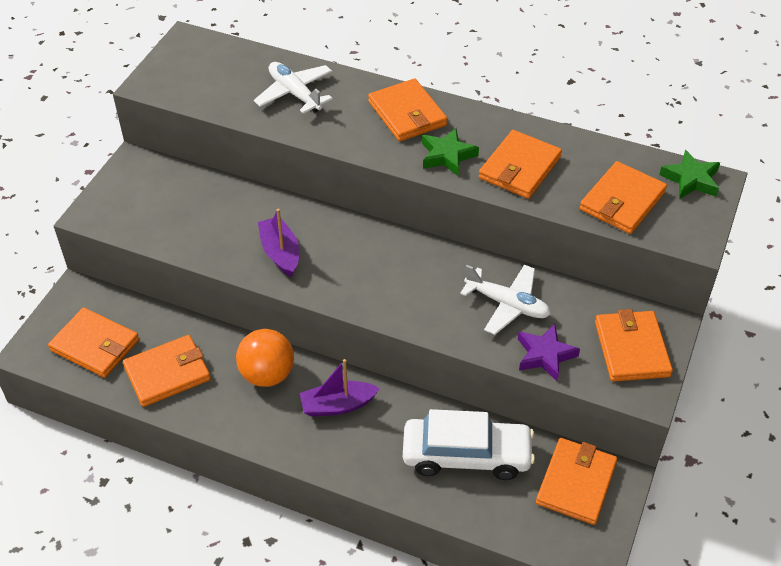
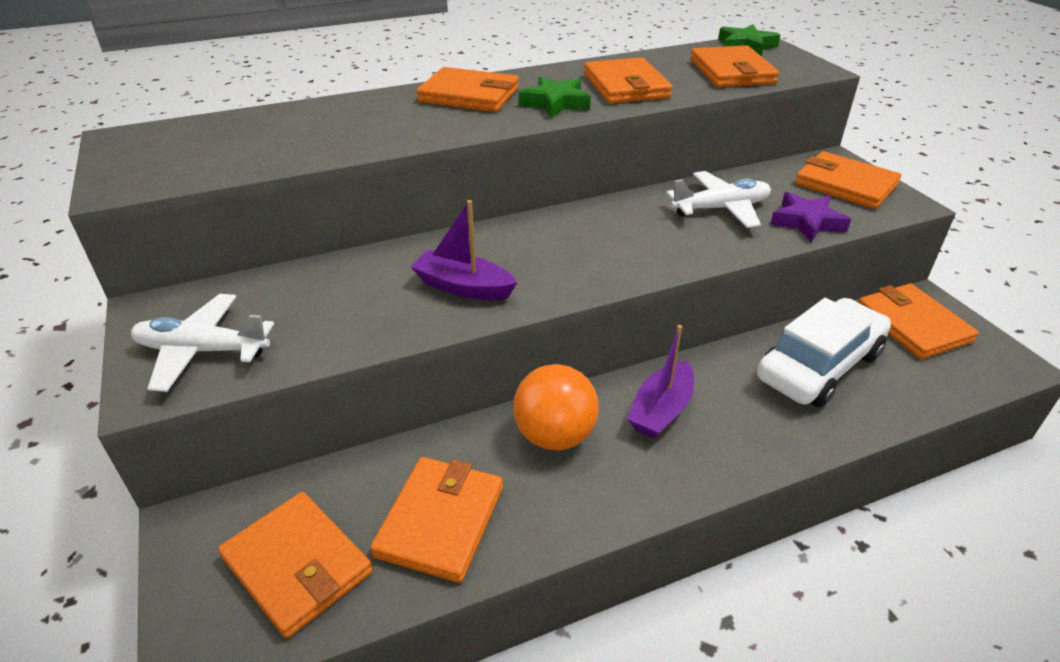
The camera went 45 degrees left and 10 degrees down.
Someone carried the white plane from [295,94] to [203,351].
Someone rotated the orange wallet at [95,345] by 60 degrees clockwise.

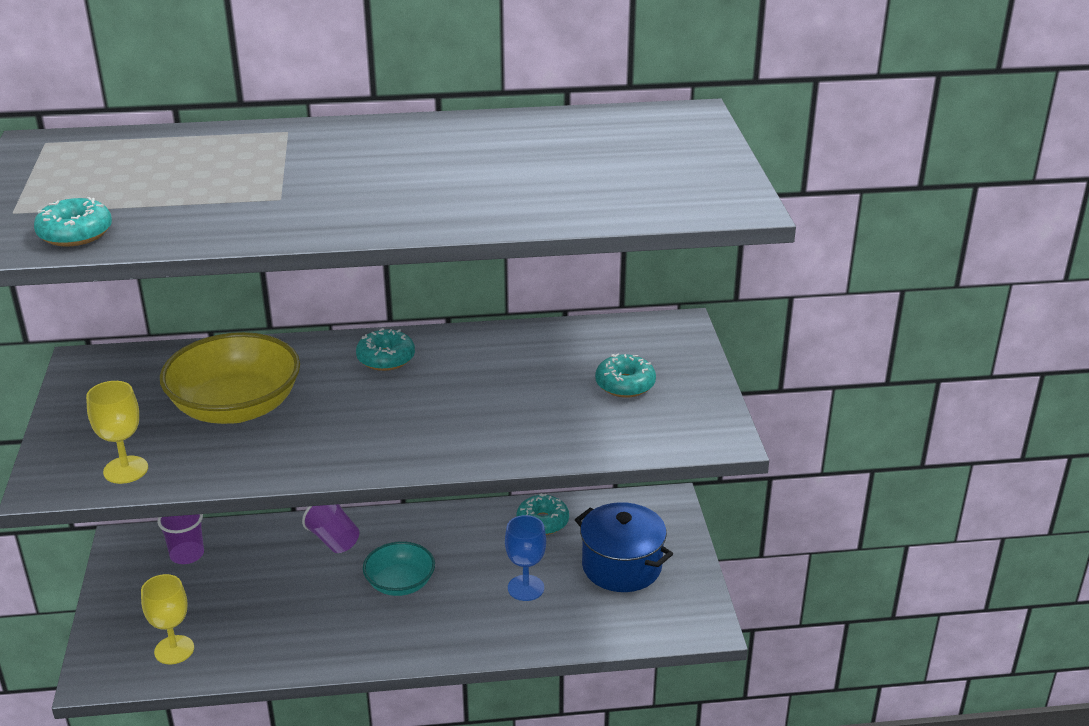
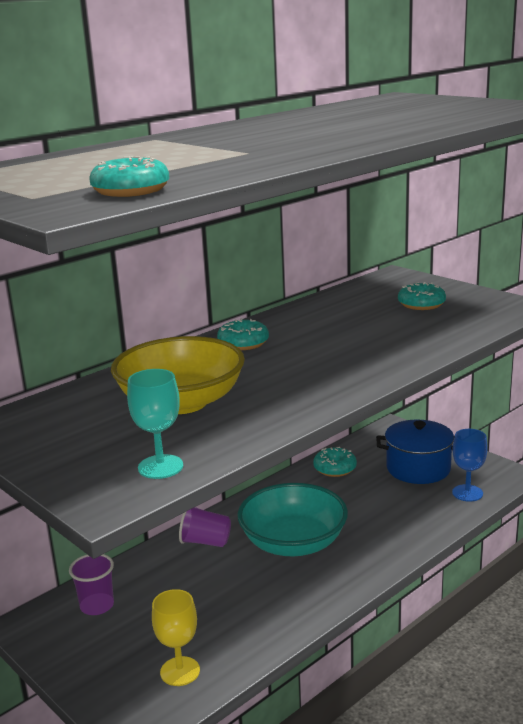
The camera went 35 degrees left and 10 degrees down.
Someone repainted the yellow goblet at [125,470], which became the turquoise goblet at [160,467].
Someone scaled the turquoise bowl at [400,583] by 1.70.
Someone carried the blue goblet from [526,588] to [467,493].

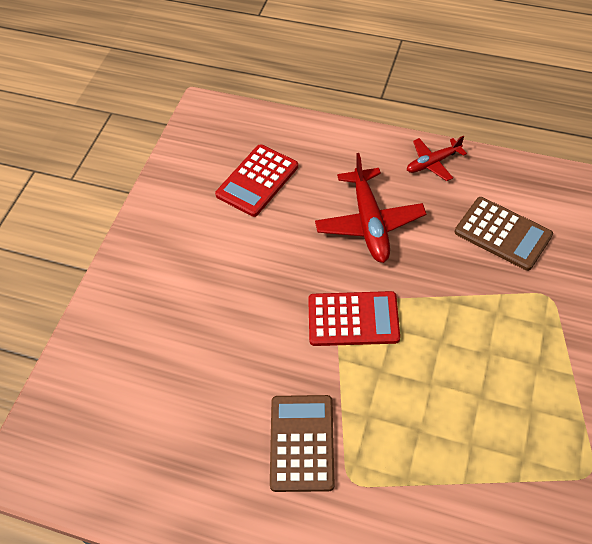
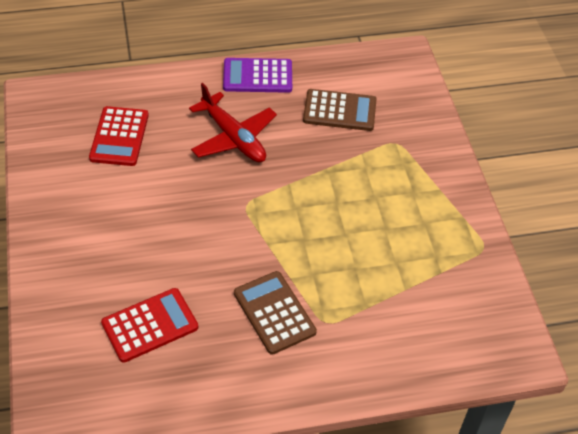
The camera went 35 degrees left and 5 degrees down.
Someone carried the red calculator from [353,319] to [150,325].
Someone swapped the red plane at [433,163] for the purple calculator at [257,76].

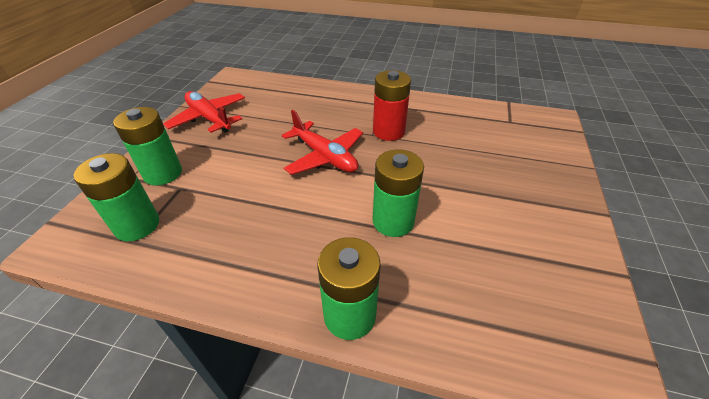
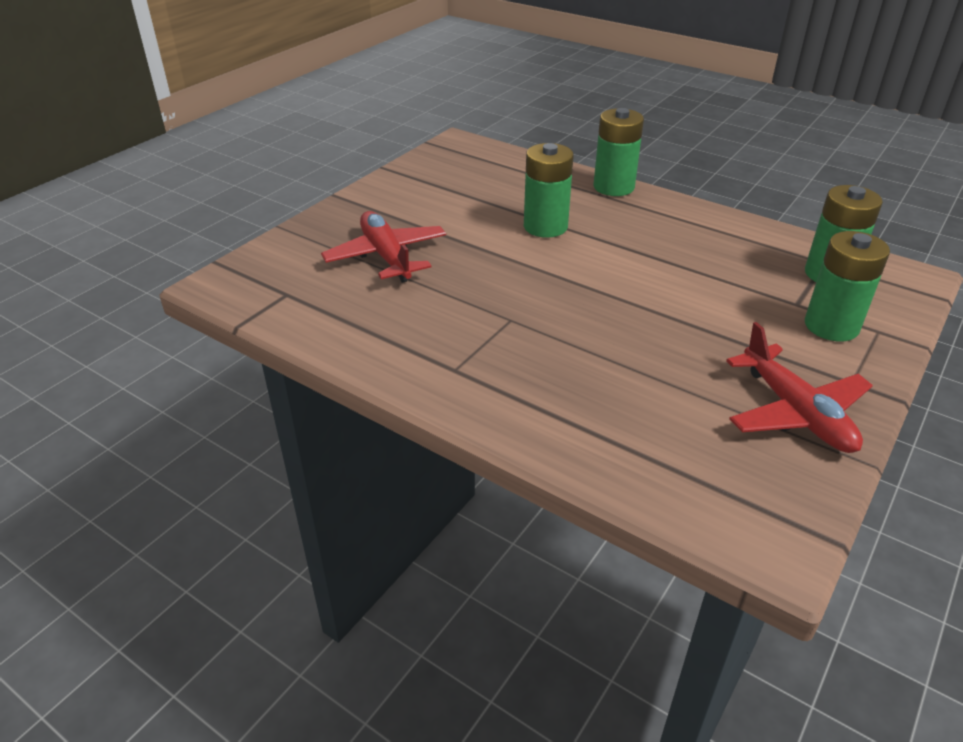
The camera went 160 degrees left and 5 degrees down.
Someone carried the red plane from [325,156] to [386,256].
Someone took away the red battery at [388,131].

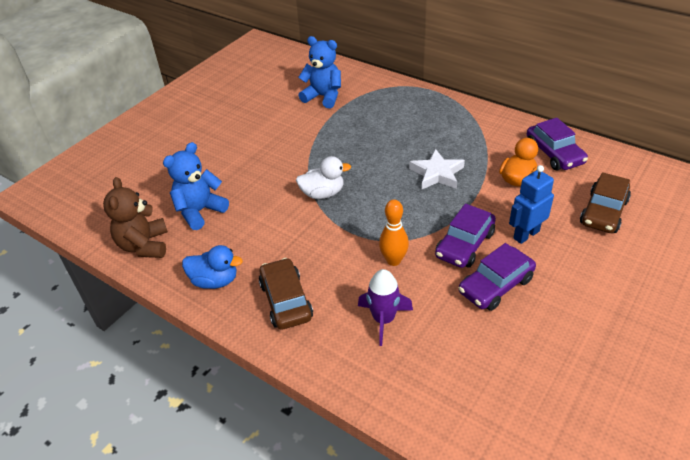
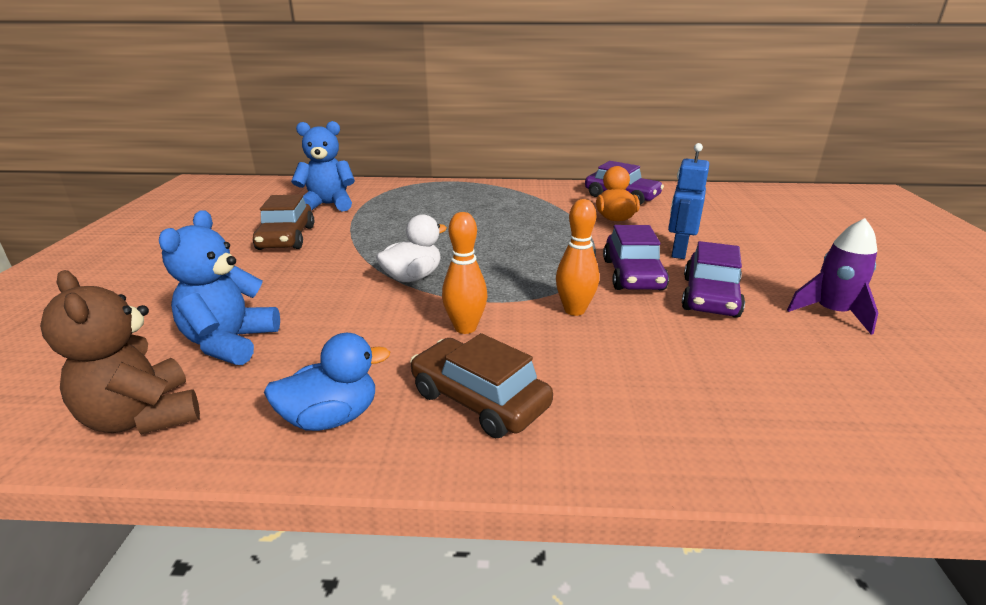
The camera went 35 degrees left and 15 degrees down.
Someone carried the brown car from [603,212] to [286,238].
Someone put down the orange bowling pin at [465,328].
Someone carried the purple rocket from [383,319] to [832,313].
Someone took away the white star at [437,173].

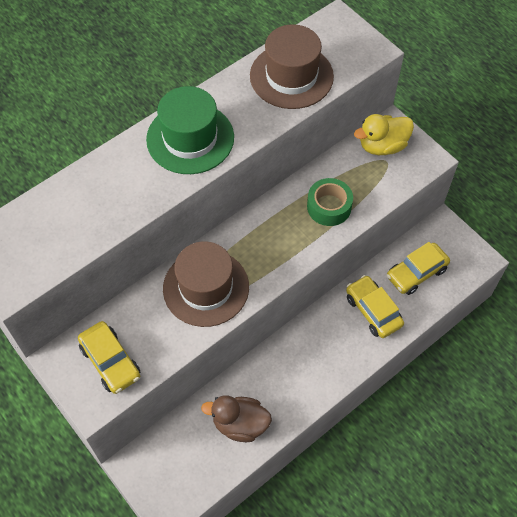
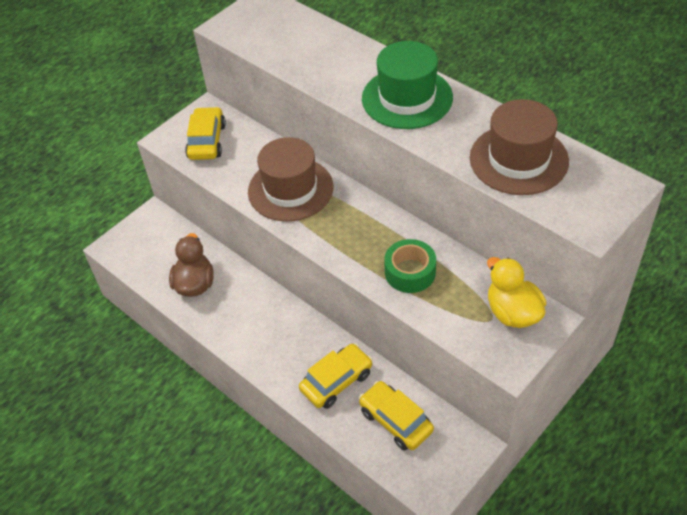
The camera went 85 degrees right and 10 degrees down.
Someone rotated the yellow car at [110,361] by 135 degrees clockwise.

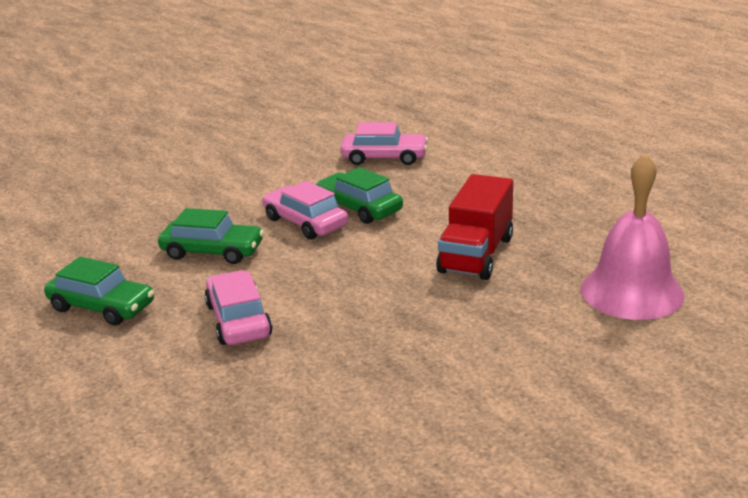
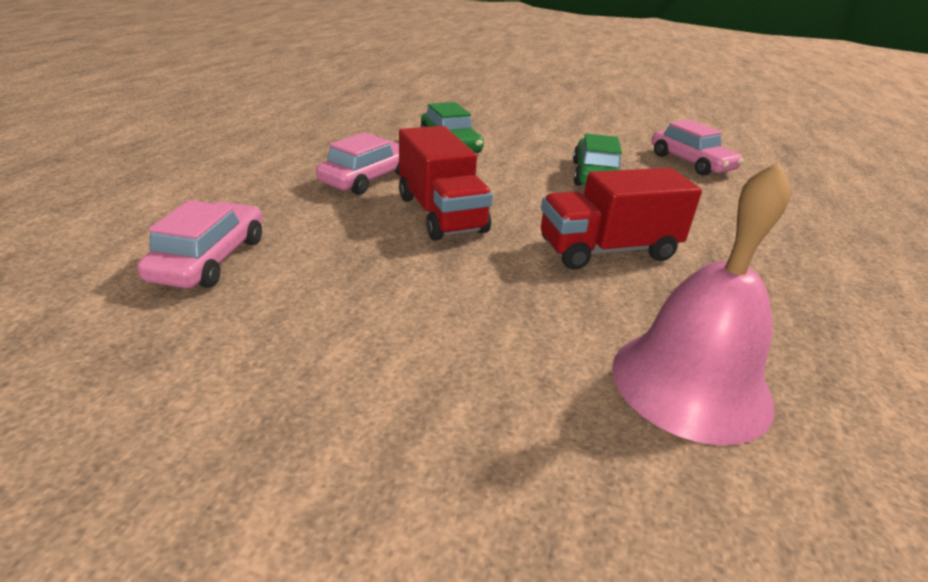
The camera went 50 degrees right and 5 degrees up.
Someone carried the pink car from [305,222] to [210,259].
Someone put down the red truck at [441,214].
Someone took away the green car at [102,307].

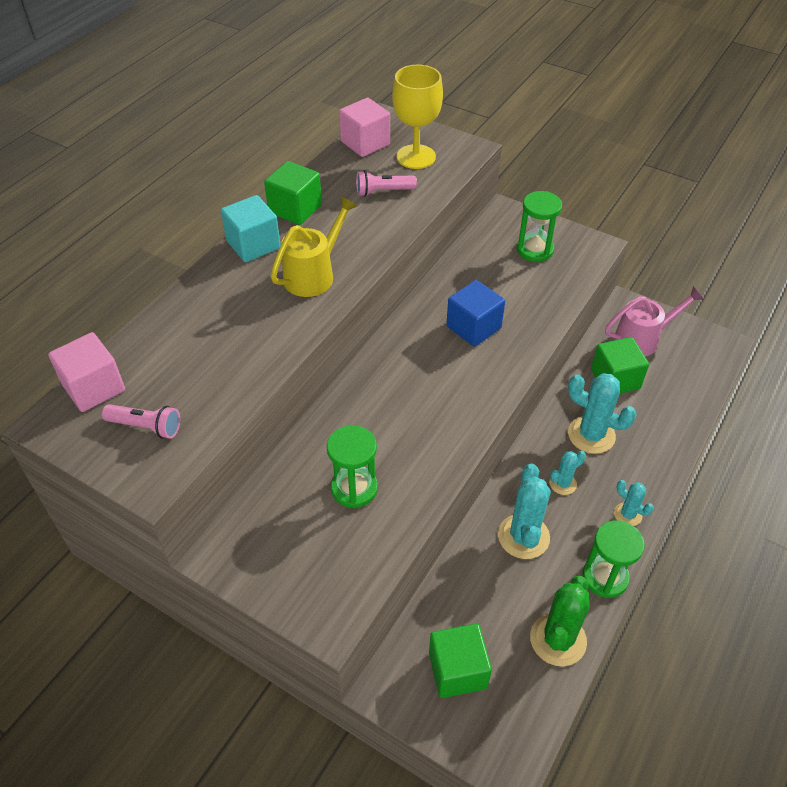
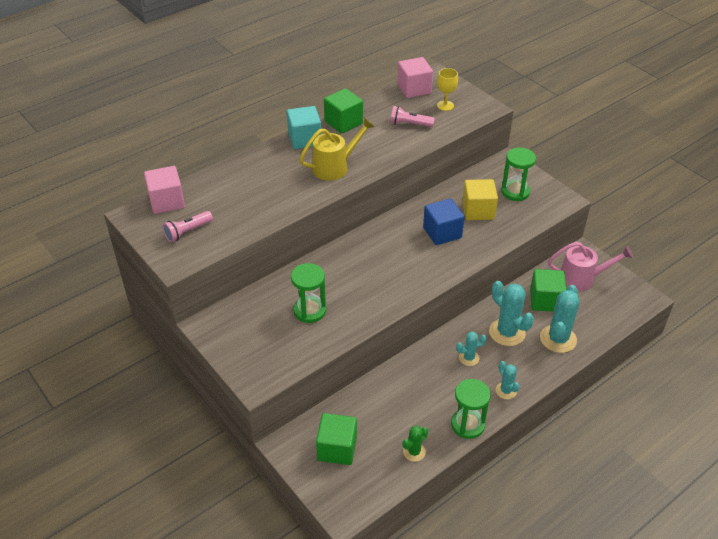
The camera went 20 degrees right and 5 degrees down.
Someone rotated the pink flashlight at [146,427] by 105 degrees clockwise.
Someone scaled the green cactus at [558,639] by 0.55.
Someone scaled the yellow goblet at [416,157] by 0.58.
Someone put down the yellow cube at [478,210].
Someone carried the turquoise cactus from [523,536] to [558,339].

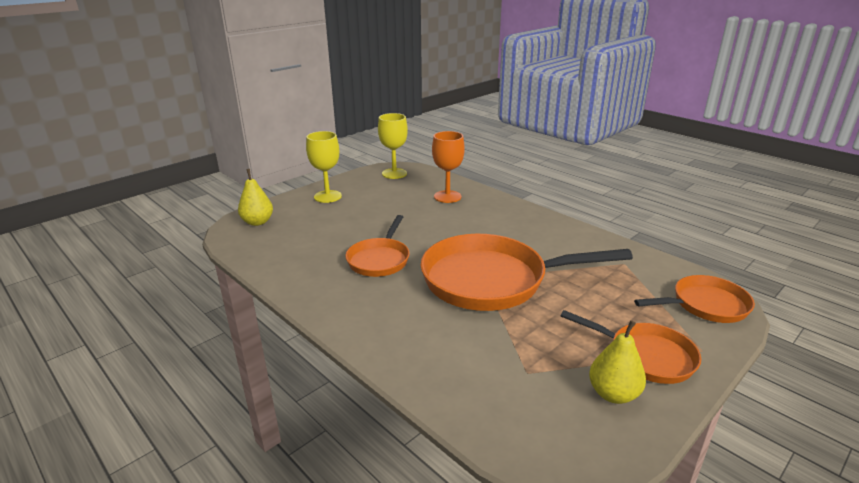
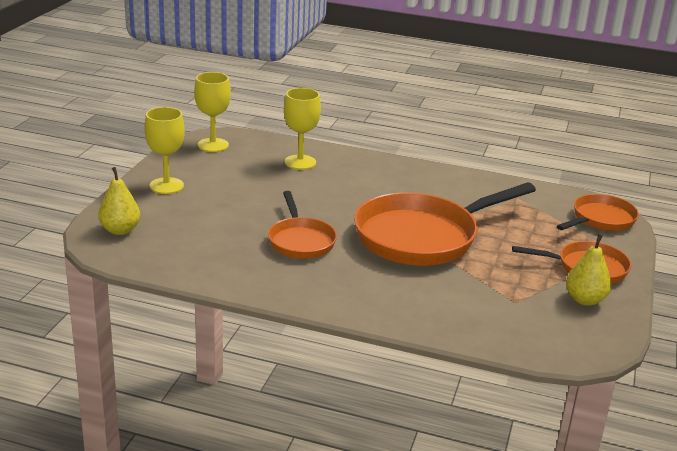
The camera went 30 degrees left and 0 degrees up.
Someone repainted the orange goblet at [447,196], which became the yellow goblet at [300,162].

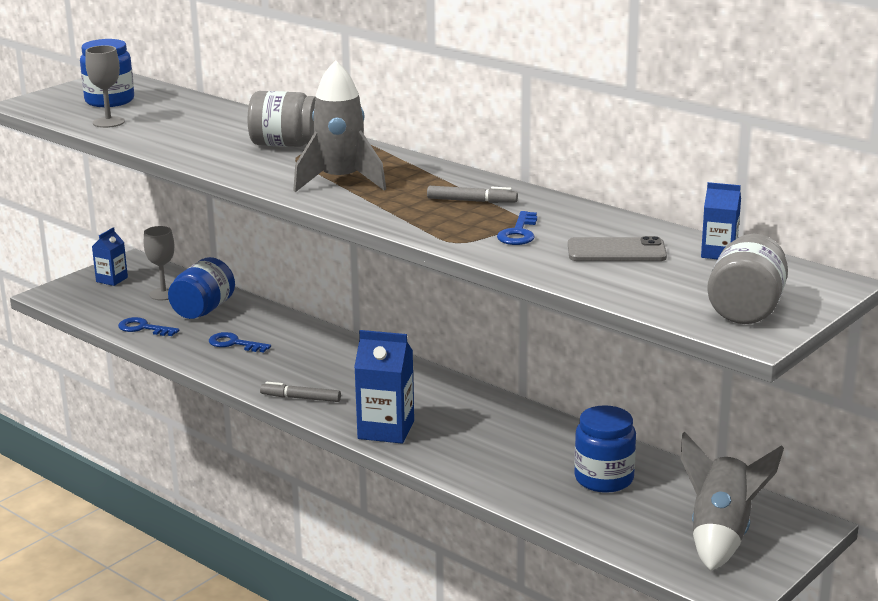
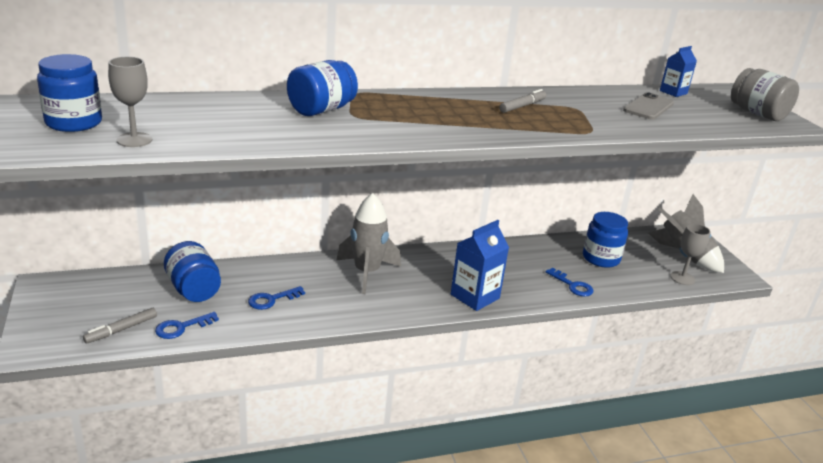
The camera went 60 degrees left and 5 degrees up.
Someone carried the grey marker from [300,398] to [121,330].
Someone repainted the grey jar at [285,144], which became the blue jar at [321,110].
Someone carried the grey rocket from [340,181] to [367,272].
Someone carried the blue key from [518,233] to [572,285].
Someone carried the grey goblet from [163,294] to [682,278].
Someone took away the blue carton at [112,279].

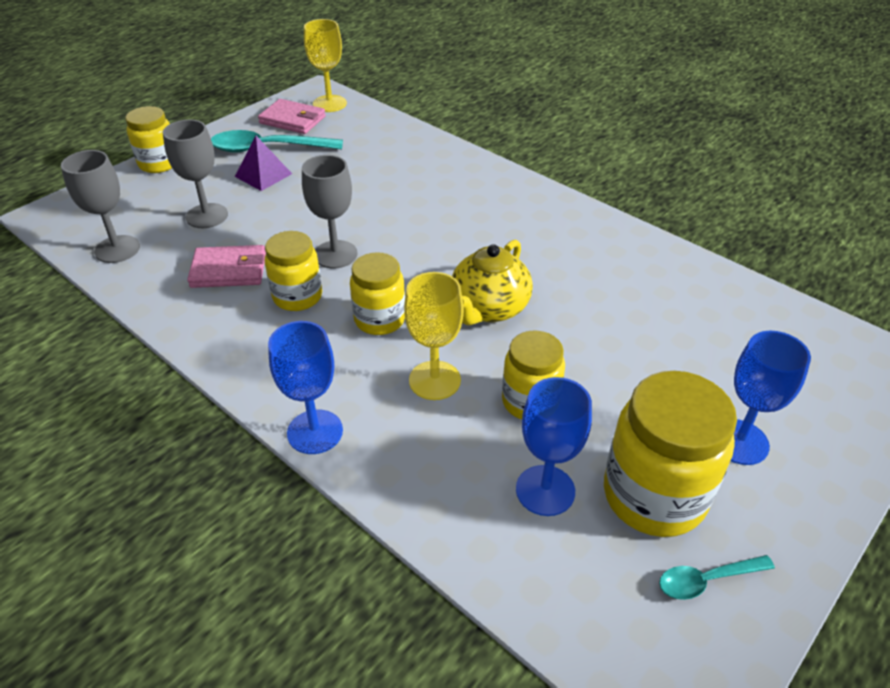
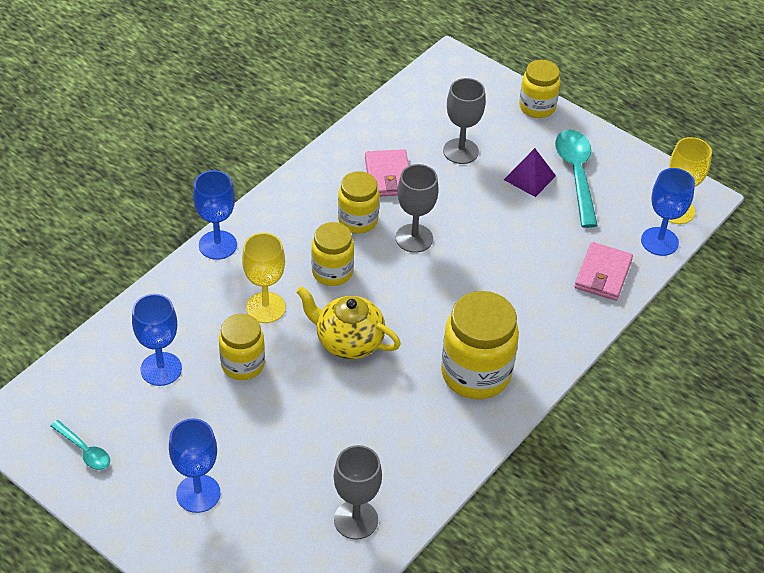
The camera went 85 degrees right and 5 degrees up.
Someone rotated the turquoise spoon at [707,580] by 150 degrees clockwise.
Someone carried the grey goblet from [117,249] to [356,520].
Someone carried the yellow jar from [654,496] to [476,374].
Someone carried the pink wallet from [292,120] to [603,274].
Someone put down the blue goblet at [659,241].

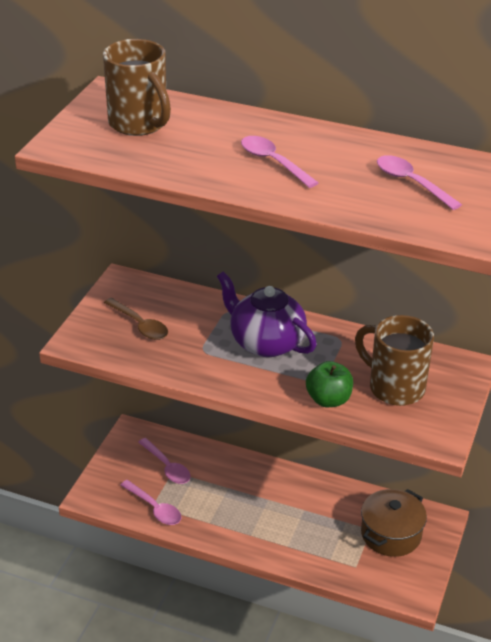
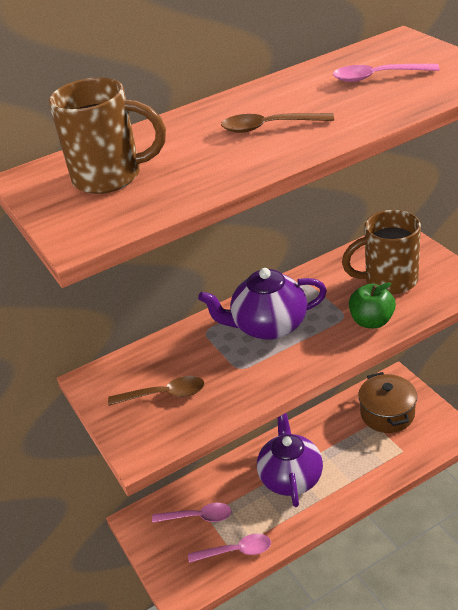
The camera went 45 degrees left and 0 degrees up.
Someone repainted the pink spoon at [273,162], which became the brown spoon at [269,127].
Someone put down the purple teapot at [291,477].

